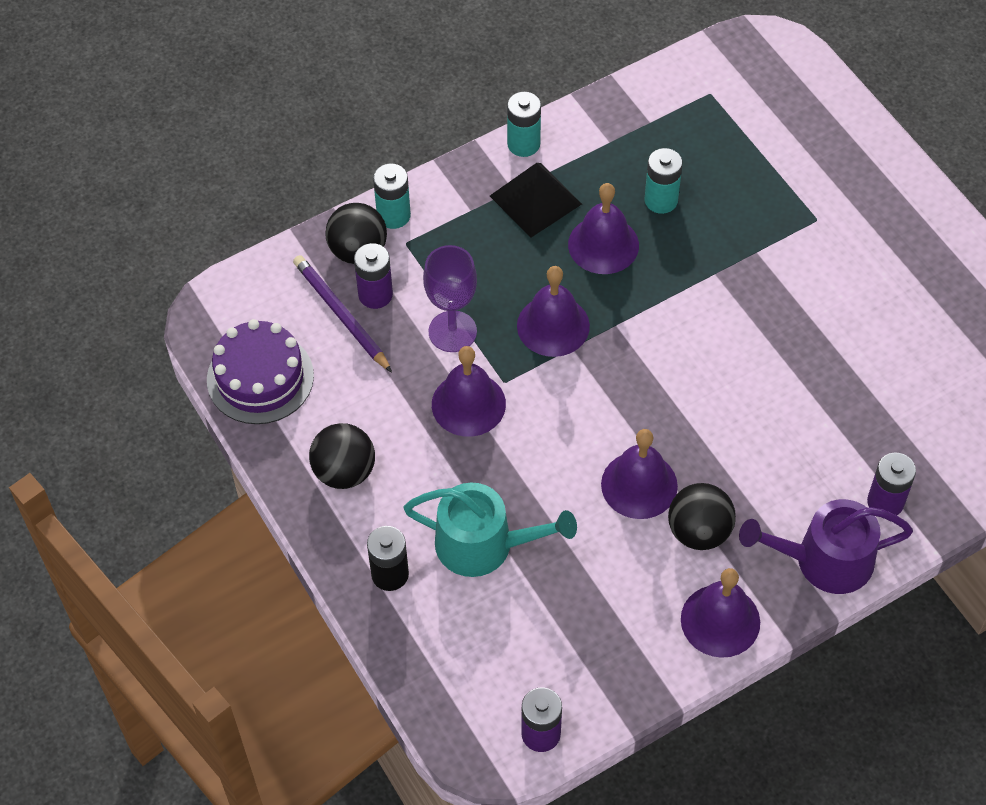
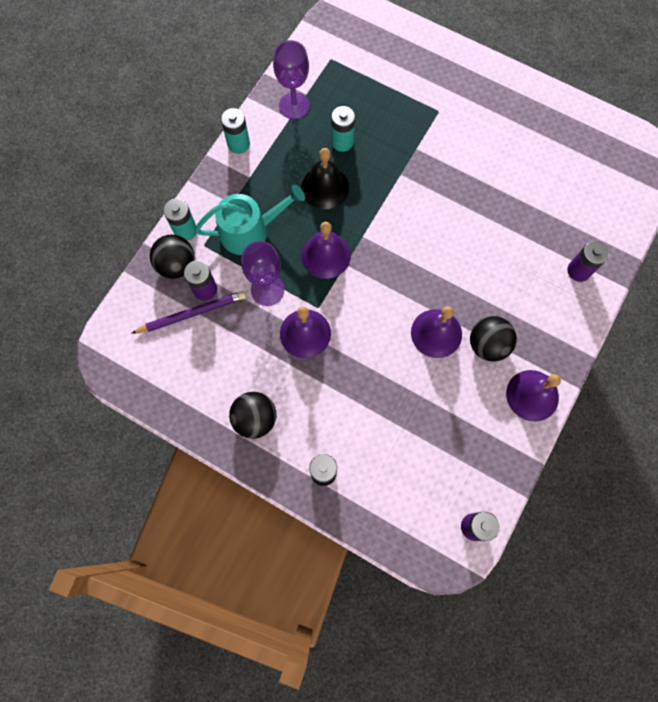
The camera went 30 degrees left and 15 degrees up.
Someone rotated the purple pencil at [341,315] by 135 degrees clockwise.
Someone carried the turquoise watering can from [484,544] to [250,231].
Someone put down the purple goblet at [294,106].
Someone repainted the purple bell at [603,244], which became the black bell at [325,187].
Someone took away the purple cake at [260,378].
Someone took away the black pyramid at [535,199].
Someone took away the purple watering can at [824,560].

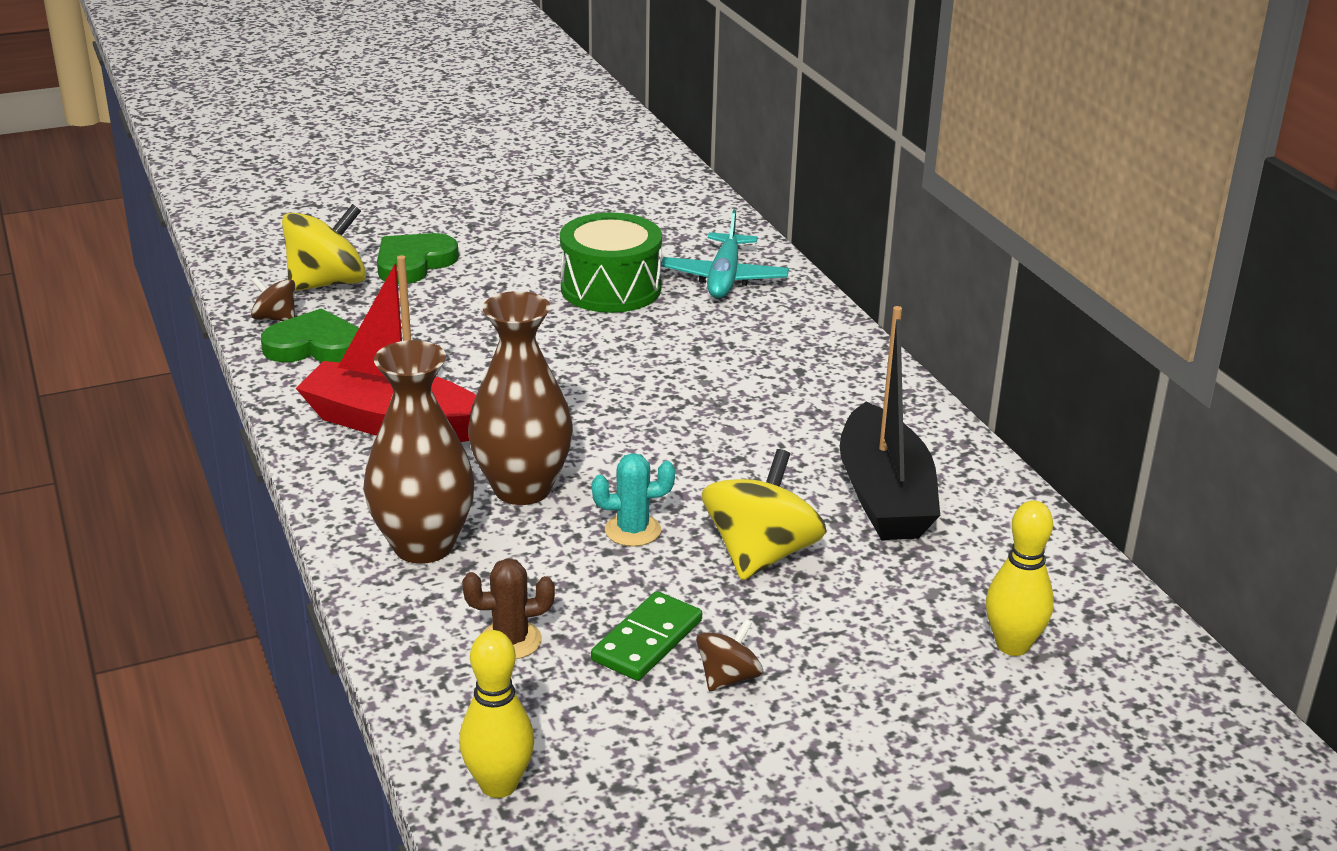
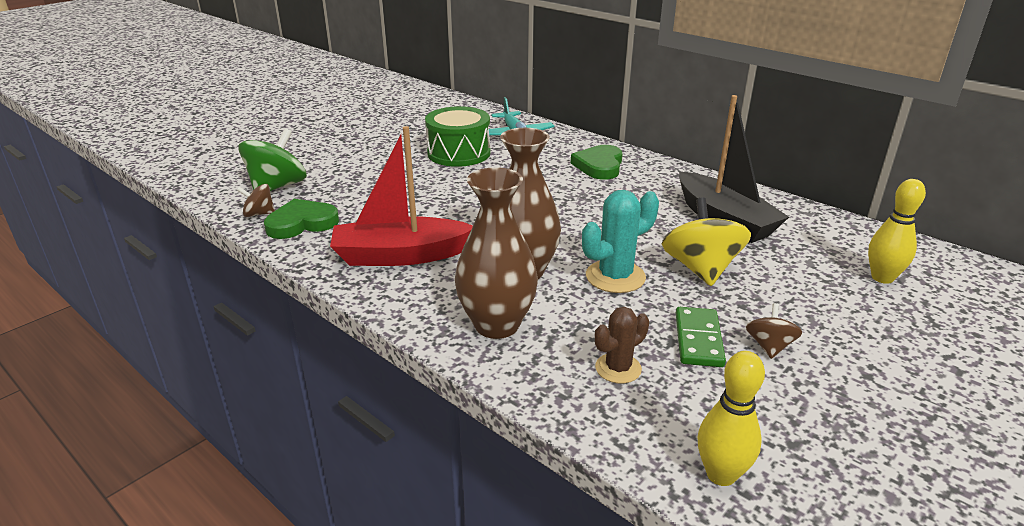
The camera went 25 degrees left and 0 degrees up.
Someone repainted the yellow spinning top at [327,283], which became the green spinning top at [277,187].
Someone carried the green heart from [413,263] to [599,166].
Someone scaled the turquoise cactus at [632,530] by 1.56.

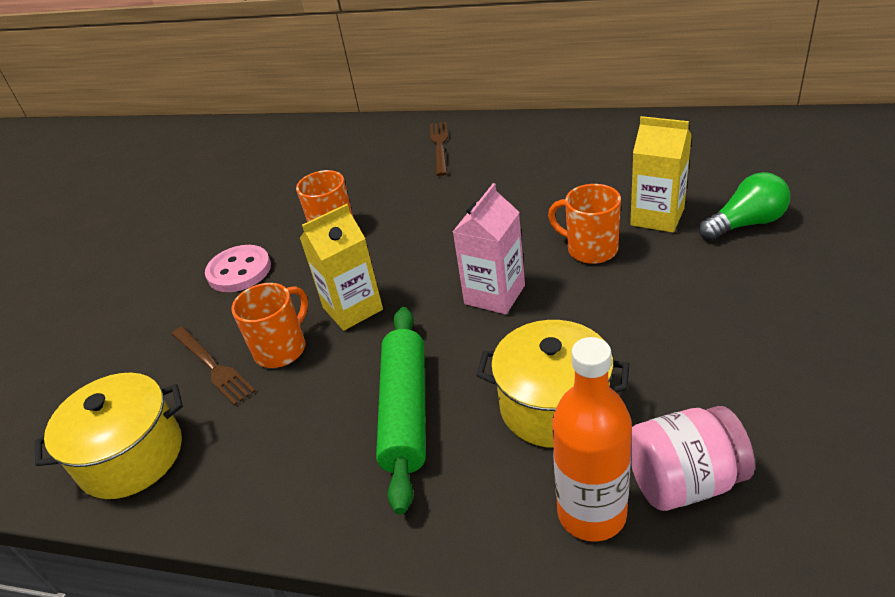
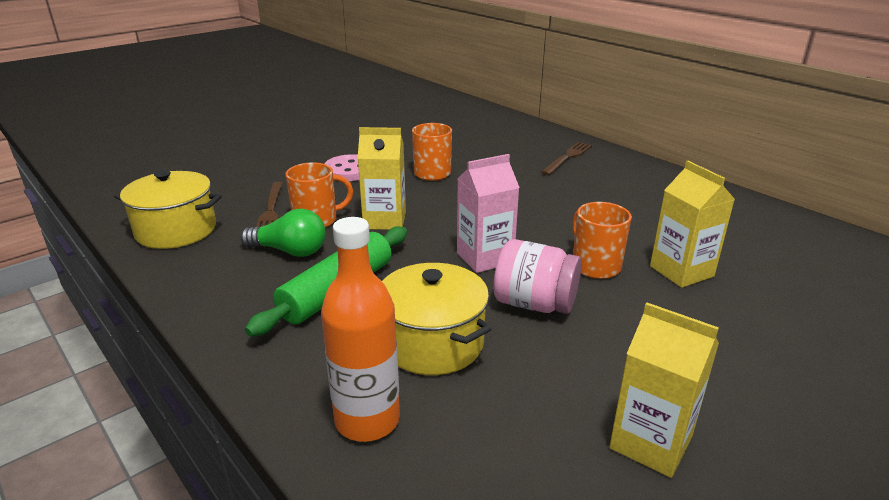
The camera went 30 degrees right and 10 degrees down.
Someone carried the green light bulb from [745,224] to [290,251].
Someone carried the pink jar from [683,481] to [534,304].
Someone put down the yellow carton at [650,443].

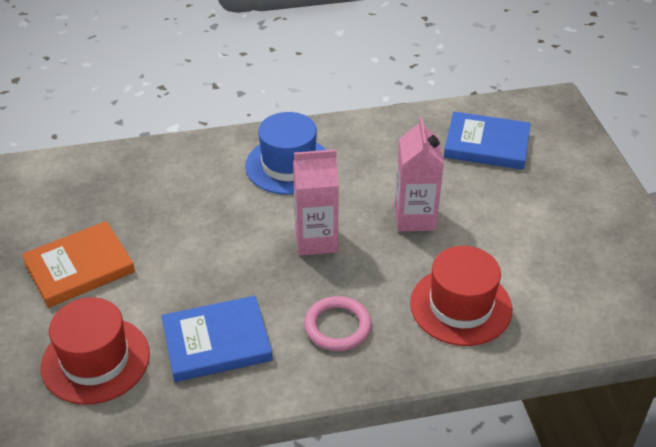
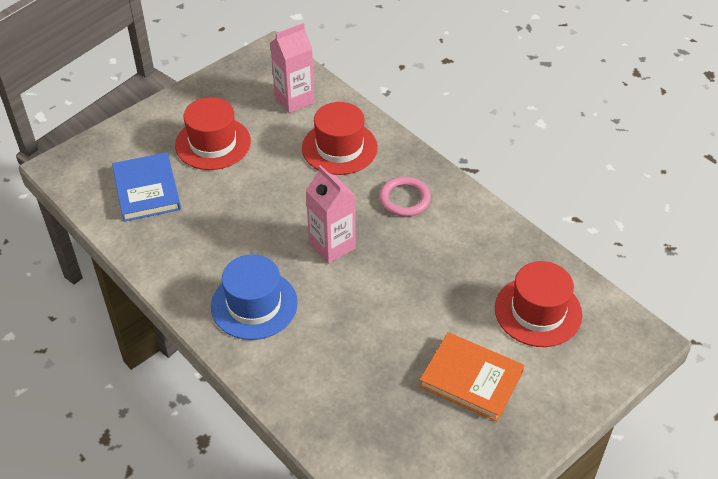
The camera went 120 degrees left and 5 degrees up.
Someone put down the red hat at [213,143].
Someone carried the pink carton from [415,218] to [294,99].
Someone took away the blue book at [216,342].

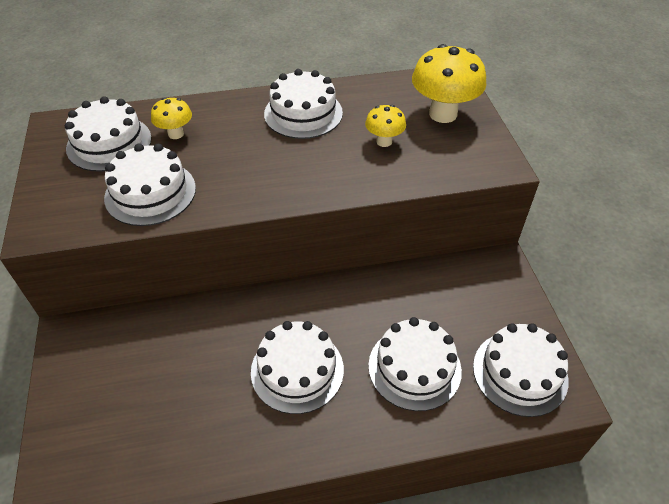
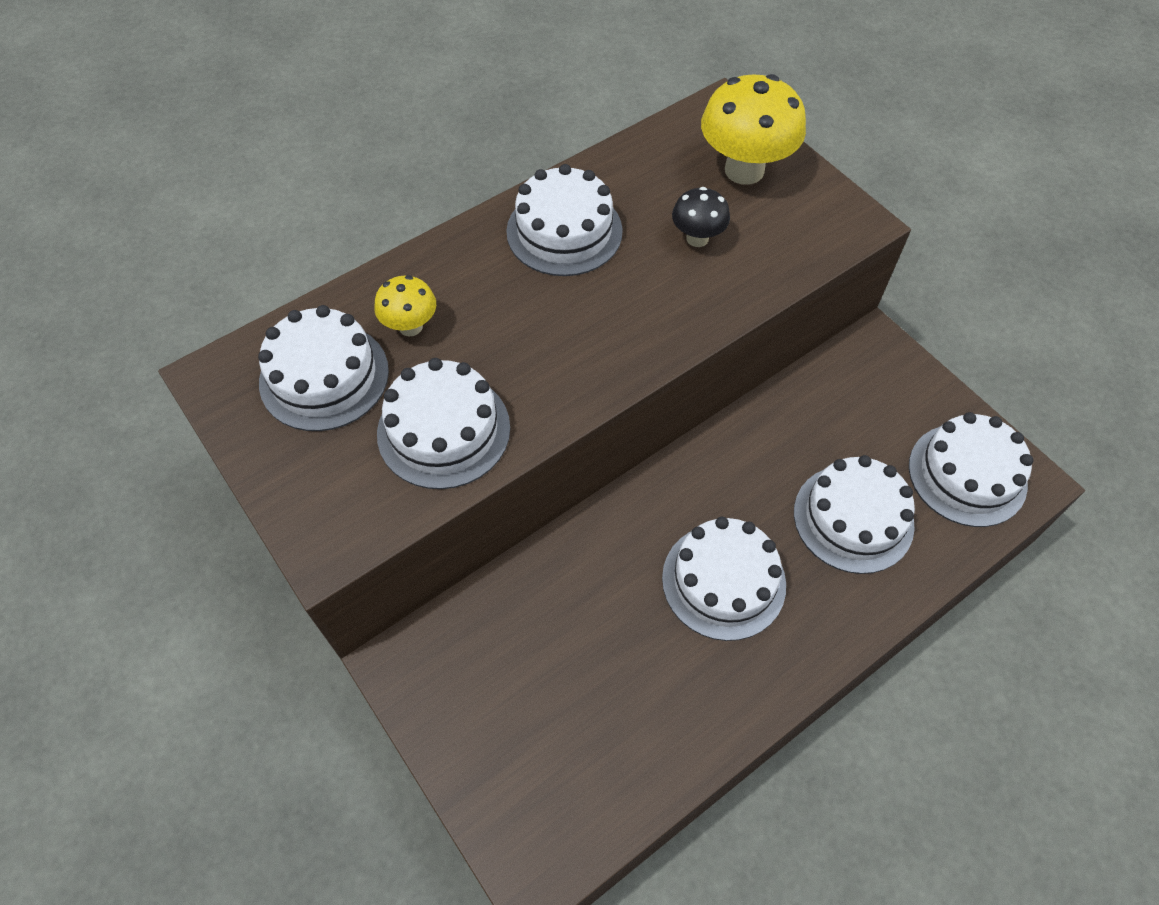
The camera went 25 degrees left and 10 degrees up.
Someone repainted the yellow mushroom at [384,141], which became the black mushroom at [697,238].

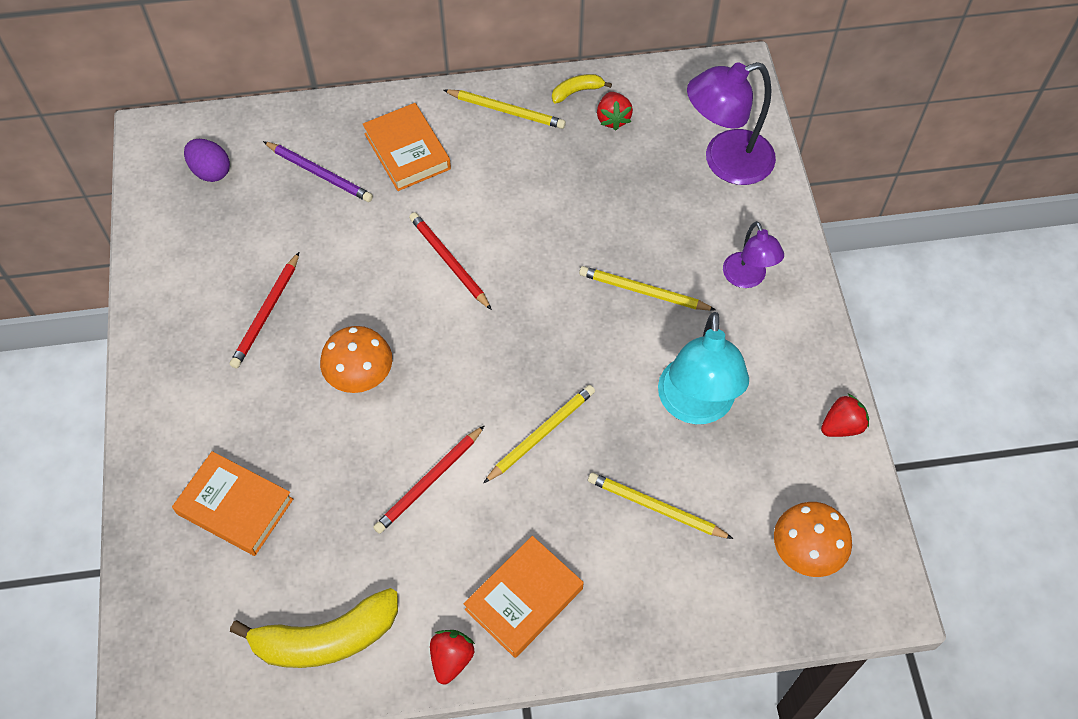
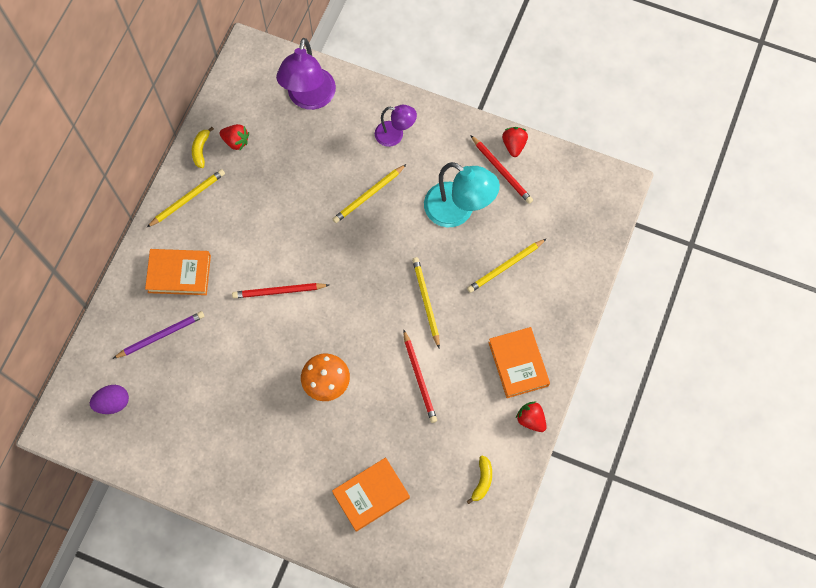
The camera went 60 degrees left and 10 degrees up.
Someone scaled the yellow banana at [326,639] by 0.48.
Someone carried the red pencil from [267,313] to [501,171].
Someone took away the orange mushroom at [806,551].

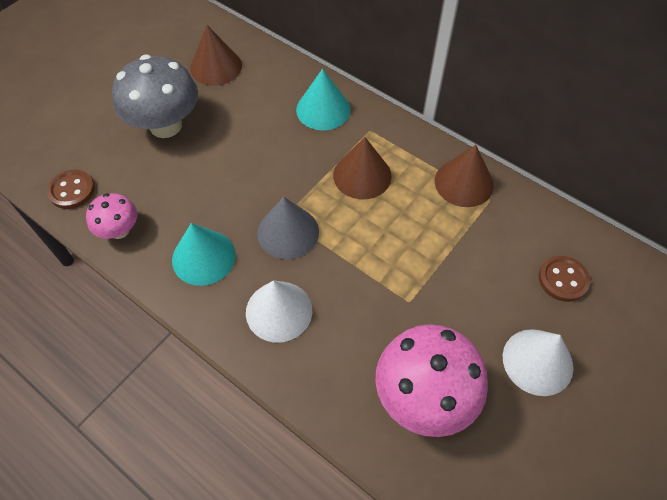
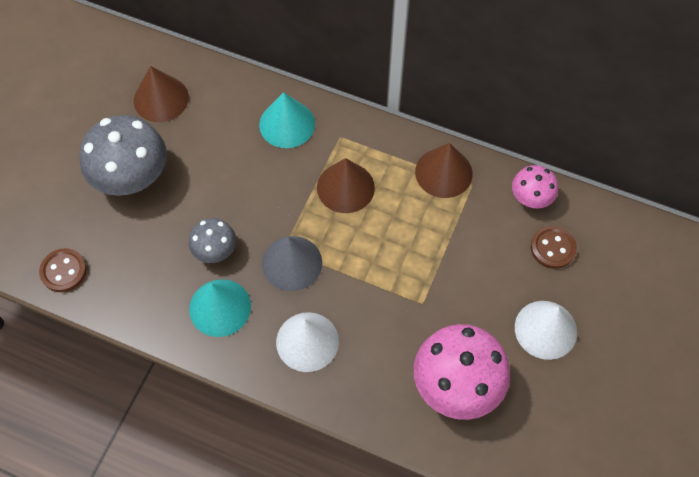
The camera went 15 degrees left and 5 degrees up.
Someone put down the grey mushroom at [215,251].
Someone carried the pink mushroom from [119,230] to [530,198].

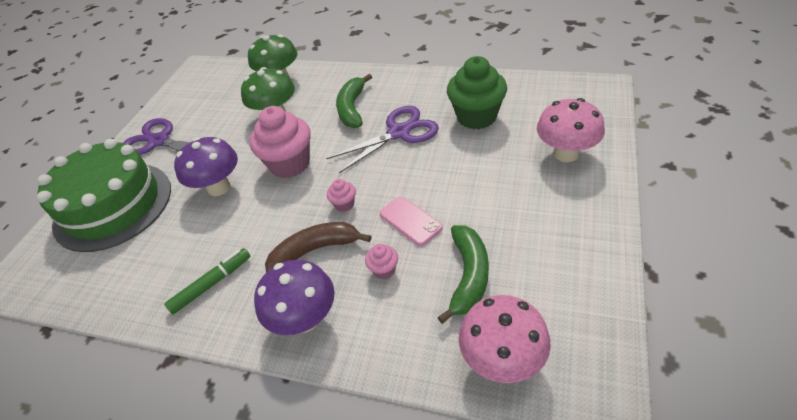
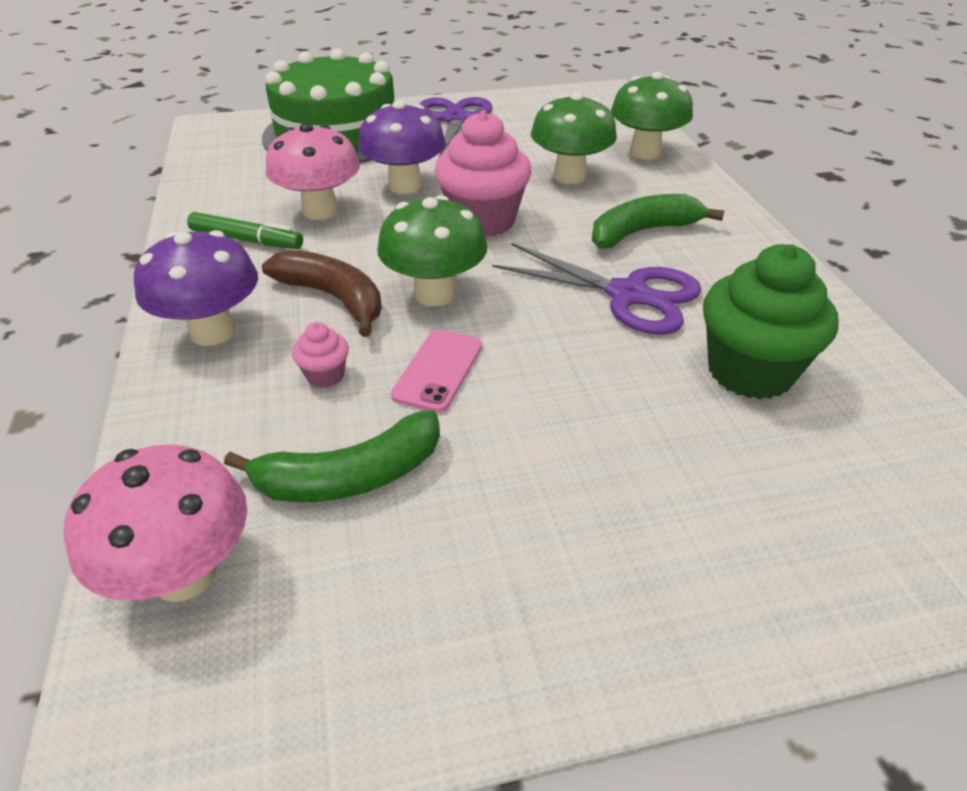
The camera went 55 degrees right and 5 degrees down.
Someone carried the pink mushroom from [566,153] to [320,211].
Someone swapped the pink cupcake at [344,204] for the green mushroom at [435,294].

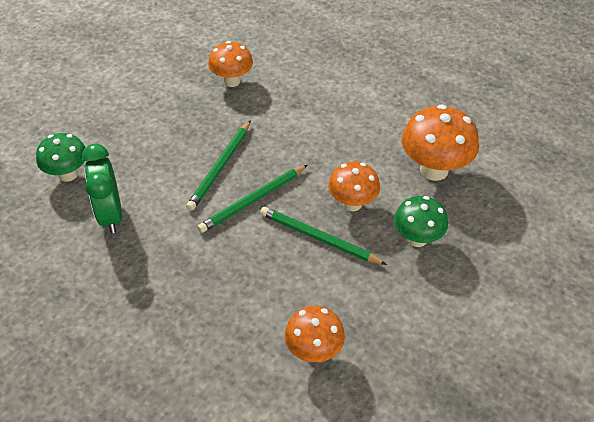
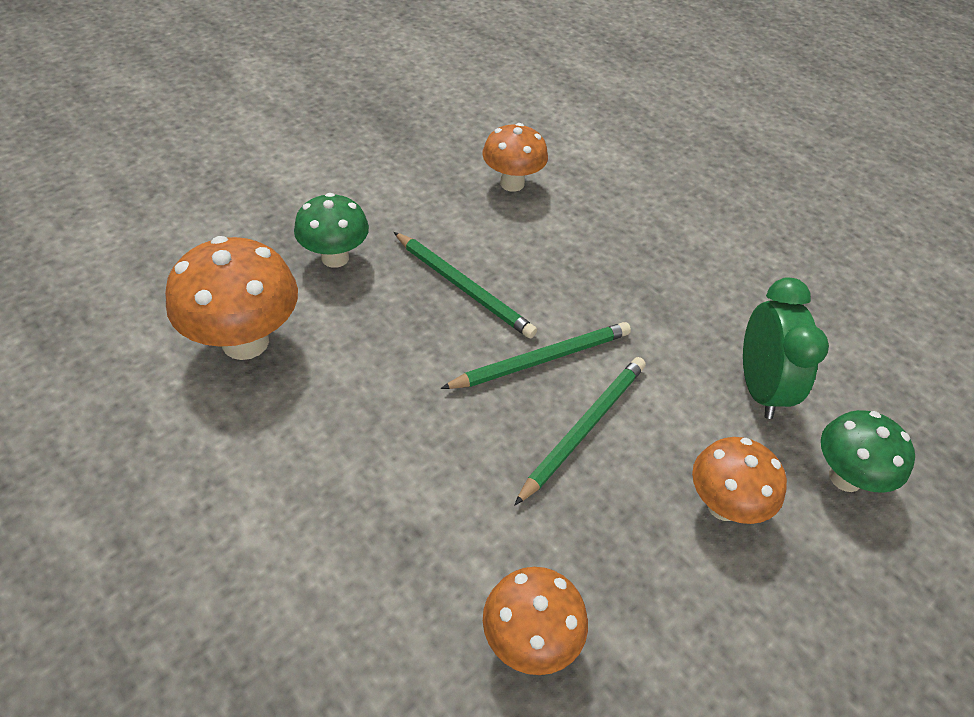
The camera went 170 degrees left and 0 degrees up.
Someone carried the orange mushroom from [352,203] to [723,505].

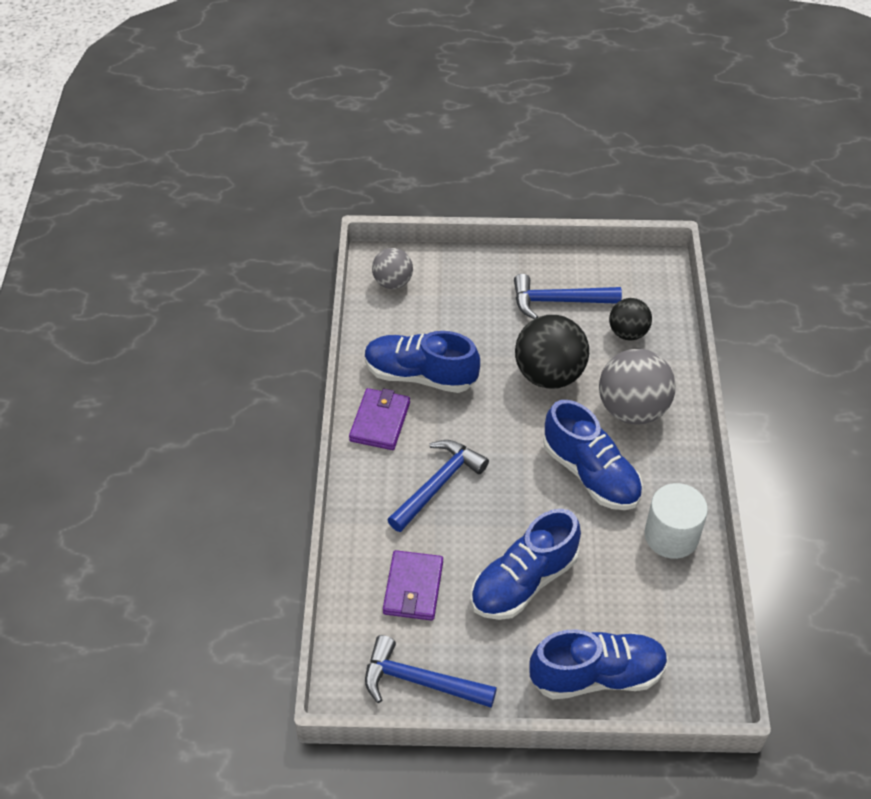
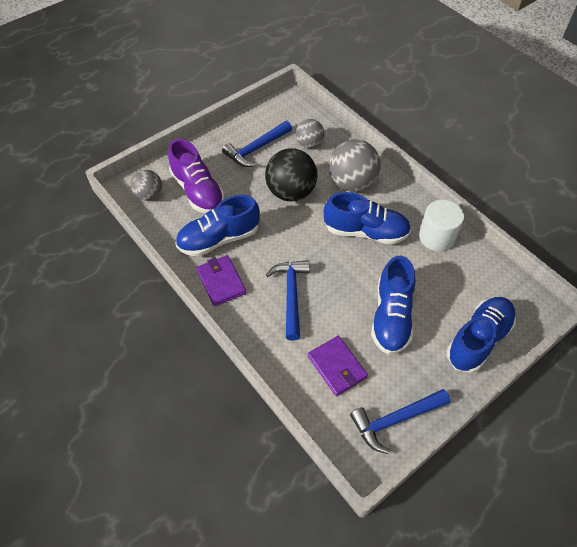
The camera went 40 degrees left and 5 degrees up.
Someone put down the purple shoe at [197,191].
Someone repainted the black ball at [628,333], which became the grey ball at [309,144].

